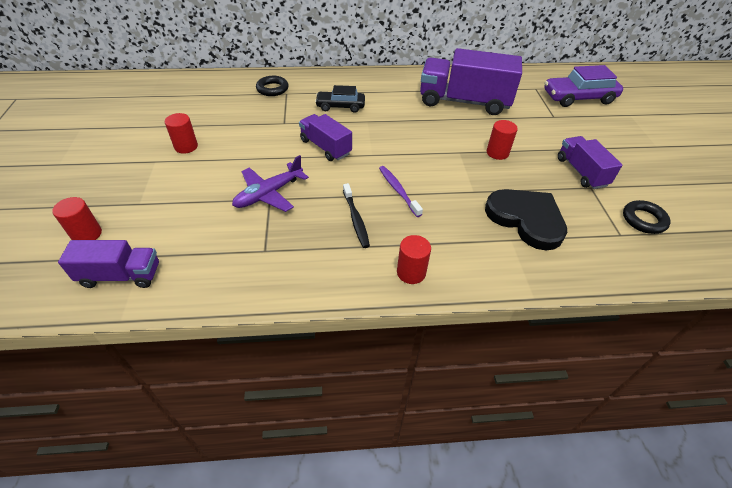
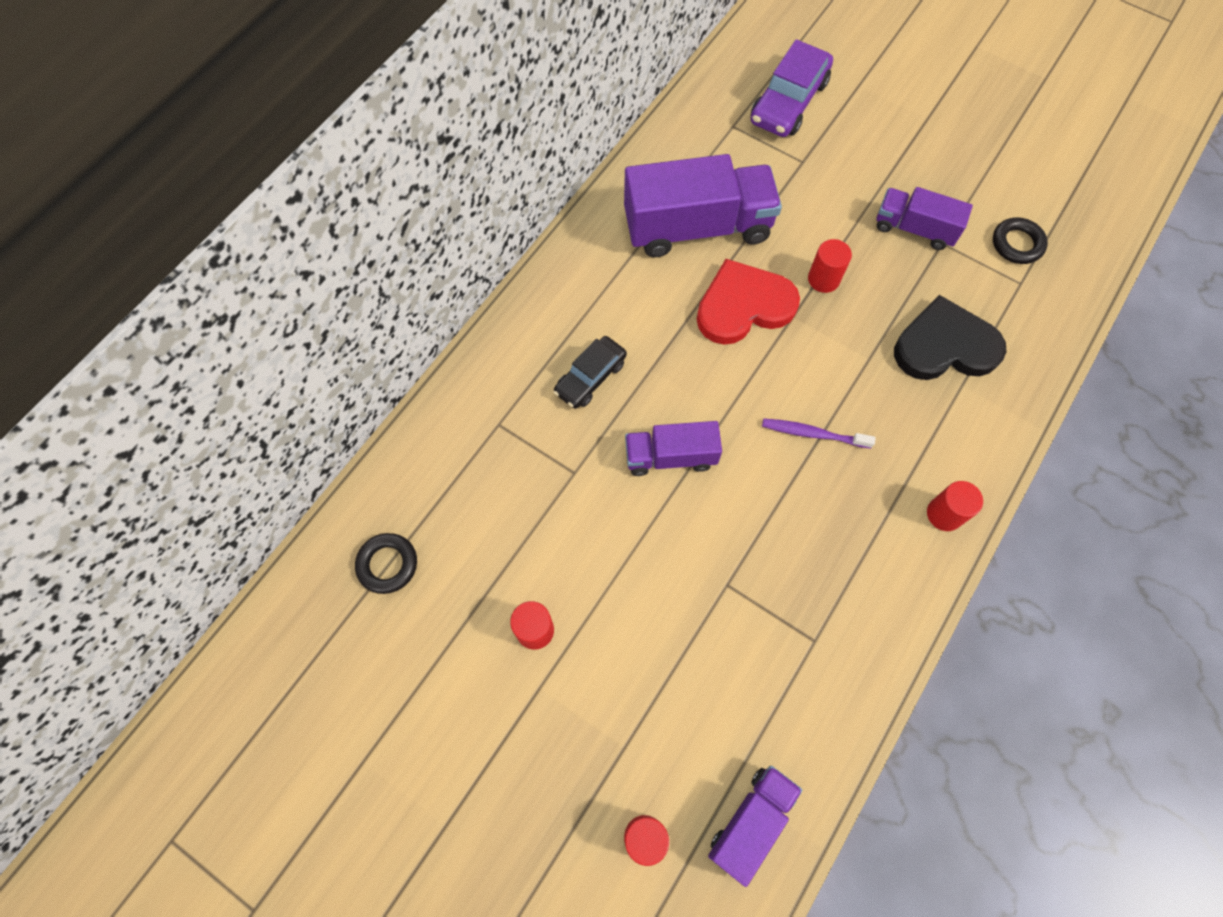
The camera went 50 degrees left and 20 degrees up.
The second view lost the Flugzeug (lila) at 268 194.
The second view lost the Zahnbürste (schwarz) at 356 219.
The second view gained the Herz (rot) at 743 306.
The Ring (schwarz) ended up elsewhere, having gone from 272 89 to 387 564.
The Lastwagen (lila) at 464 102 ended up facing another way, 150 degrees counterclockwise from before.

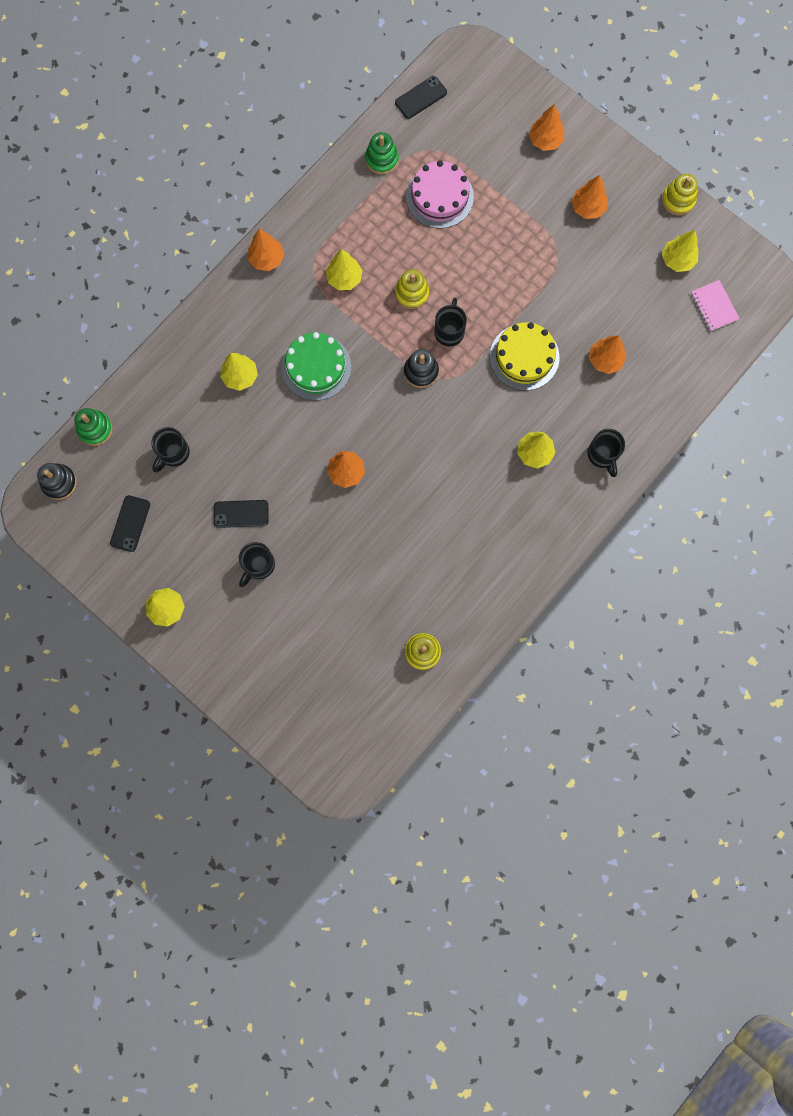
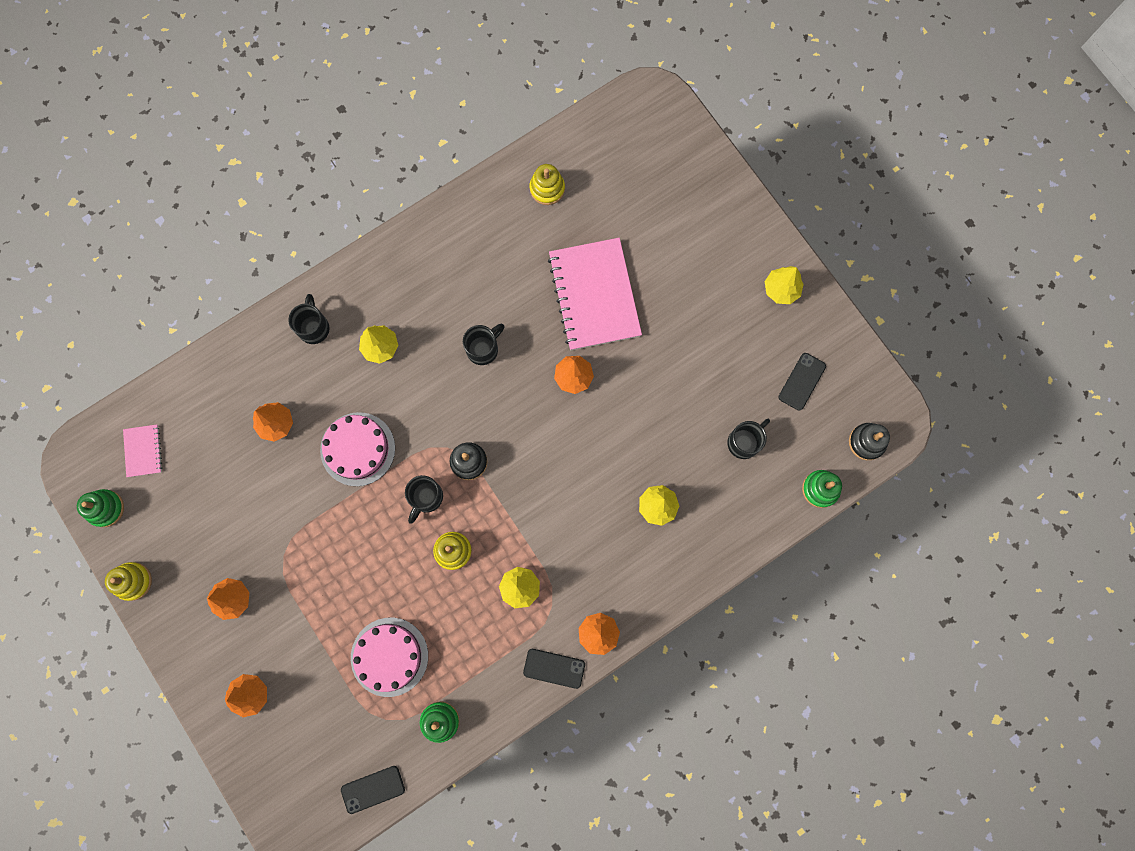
The camera went 165 degrees left and 0 degrees up.
The second view lost the Kuchen (grün) at 316 367.
The second view lost the Baum (gelb) at 677 260.
The second view gained the Stapelspielzeug (grün) at 105 508.
The second view gained the Notizbuch (rosa) at 594 295.
The Handy (schwarz) ended up elsewhere, having gone from 241 514 to 554 668.
The Tasse (schwarz) ended up elsewhere, having gone from 258 565 to 483 349.
What was the Kuchen (gelb) at 524 357 turned into the Kuchen (rosa) at 357 449.

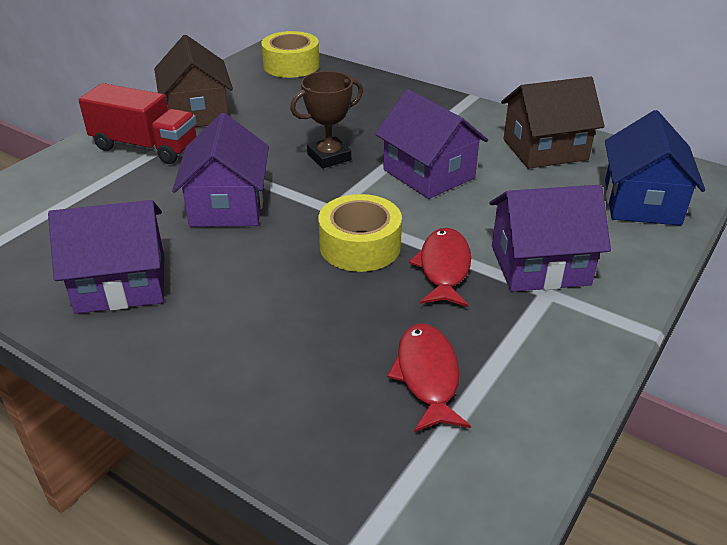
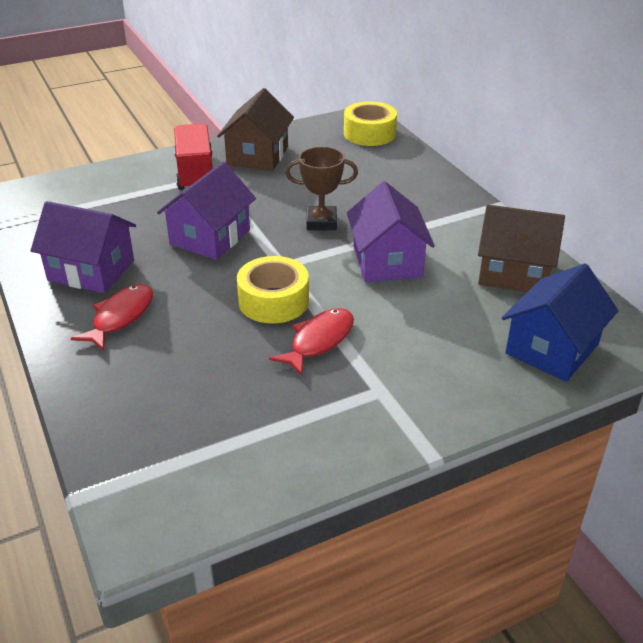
The camera went 30 degrees right and 0 degrees up.
The second view lost the Haus (lila) at 540 265.
The Fisch (rot) ended up elsewhere, having gone from 427 376 to 120 317.
The Lastwagen (rot) at 145 147 ended up facing another way, 150 degrees counterclockwise from before.

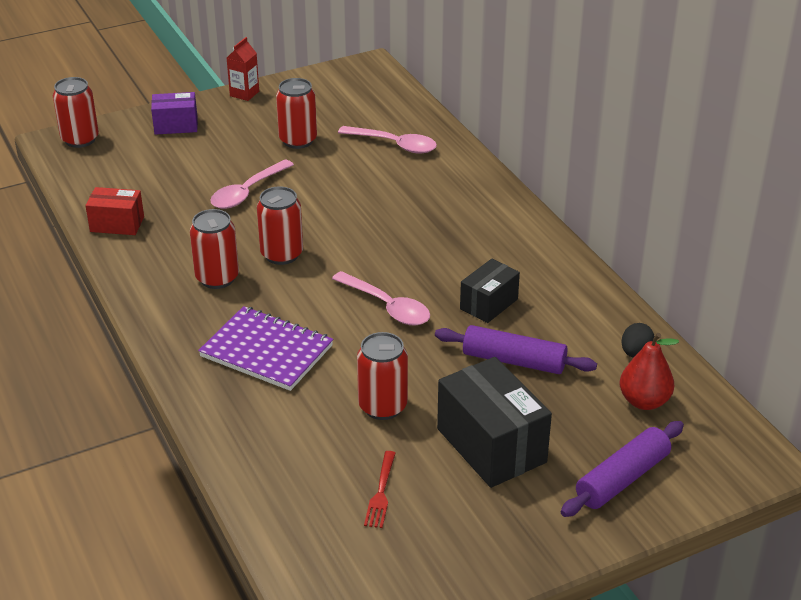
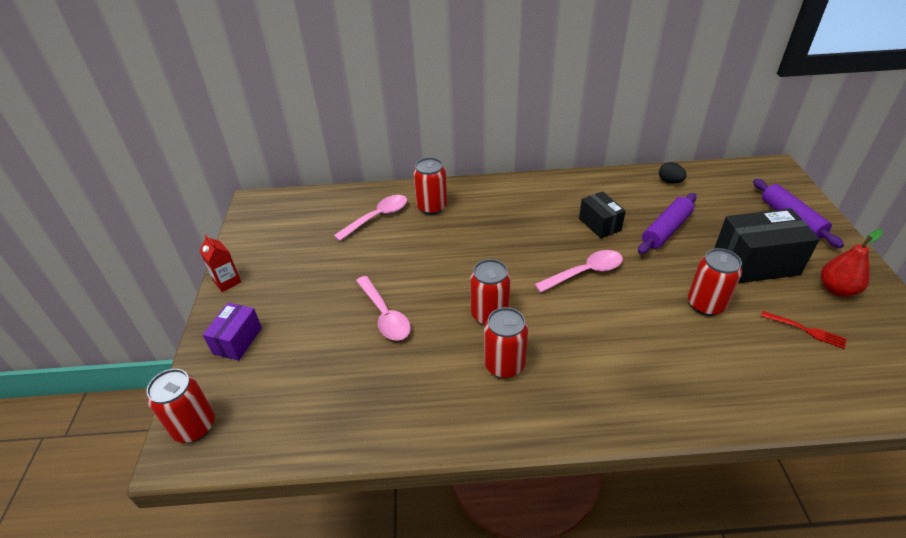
The camera went 65 degrees left and 5 degrees up.
The second view lost the Schachtel (rot) at 117 224.
The second view lost the Notizbuch (lila) at 266 351.
The Dose (rot) ended up elsewhere, having gone from 298 140 to 432 207.
The Birne (rot) ended up elsewhere, having gone from 644 401 to 837 289.

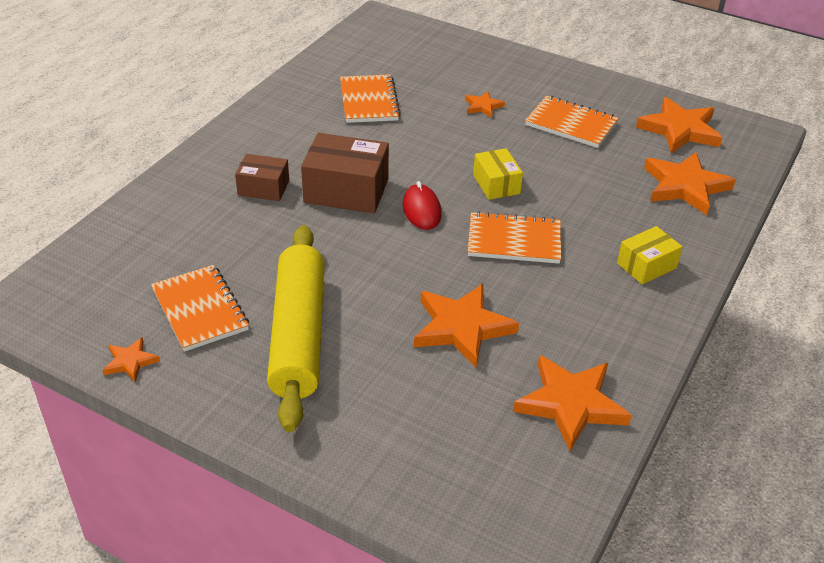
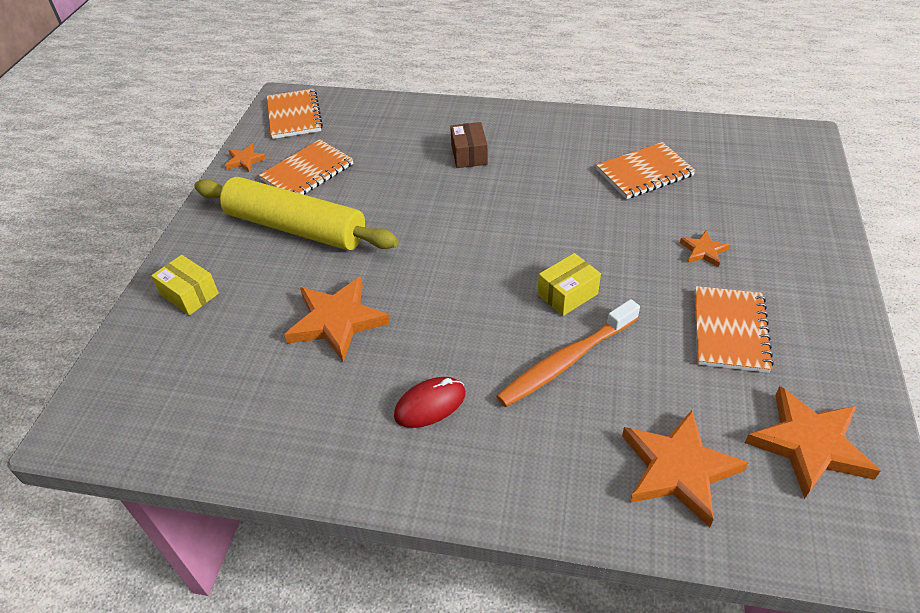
The camera went 75 degrees right and 5 degrees up.
The second view lost the Schachtel (braun) at 346 191.
The second view lost the Stern (orange) at 571 404.
The second view gained the Zahnbürste (orange) at 566 361.
The Computermaus (rot) ended up elsewhere, having gone from 421 210 to 430 404.
The Notizbuch (orange) ended up elsewhere, having gone from 514 240 to 294 116.
The Schachtel (gelb) ended up elsewhere, having gone from 646 265 to 190 294.
The Nudelholz (gelb) at 298 335 ended up facing another way, 45 degrees clockwise from before.

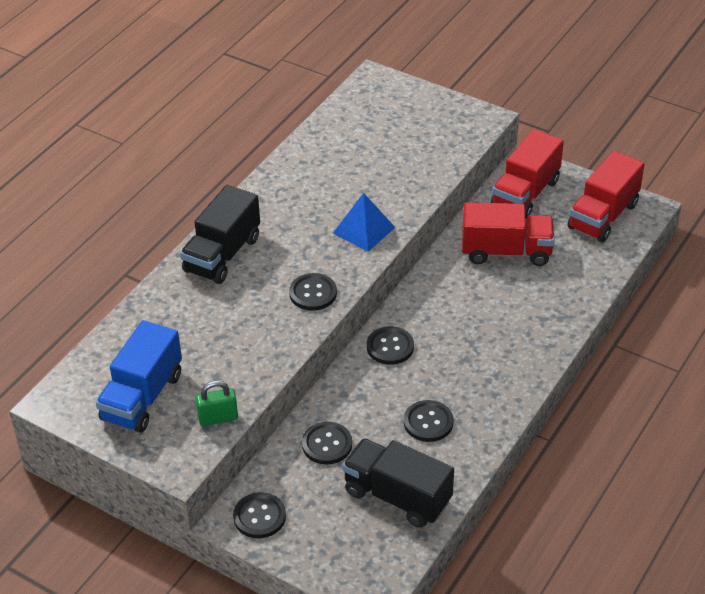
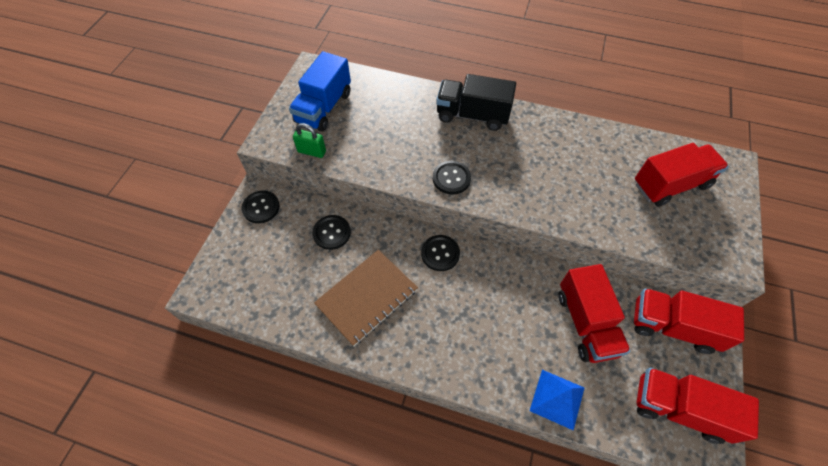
The camera went 75 degrees right and 15 degrees up.
The second view lost the Lastwagen (schwarz) at 397 496.
The second view gained the Lastwagen (rot) at 670 185.
The Pyramide (blau) ended up elsewhere, having gone from 363 230 to 557 399.
Where the Knopf (schwarz) stood at 428 422, the Notizbuch (braun) came to stand at 367 297.
The Lastwagen (blau) at 142 397 ended up facing another way, 75 degrees counterclockwise from before.
The Vorhängeschloss (grün) at 218 418 ended up facing another way, 45 degrees counterclockwise from before.

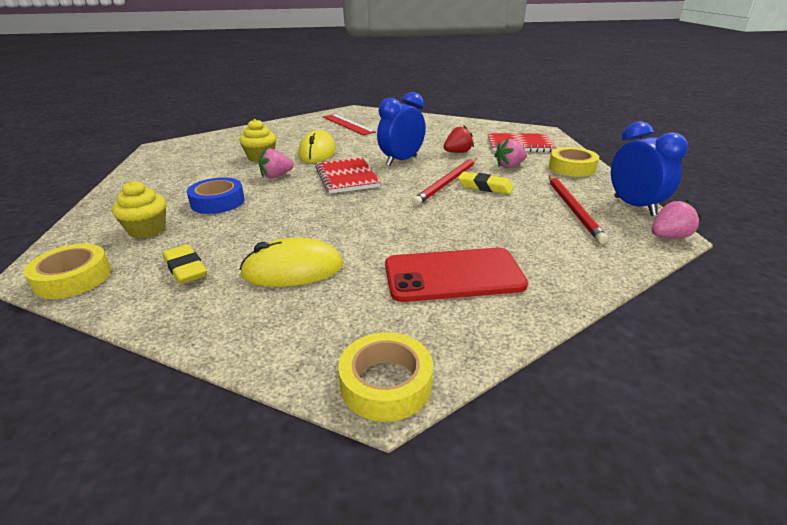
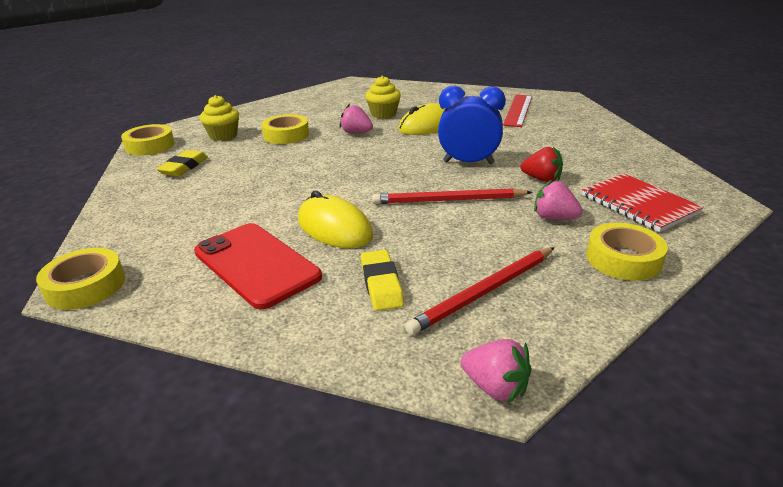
The camera went 55 degrees right and 0 degrees up.
The second view lost the Notizbuch (rot) at 346 177.
The second view lost the Wecker (blau) at 634 206.
The Computermaus (gelb) ended up elsewhere, having gone from 293 270 to 334 228.
The Radiergummi (gelb) ended up elsewhere, having gone from 485 187 to 381 284.
What was the Klebeband (blau) at 217 202 turned into the Klebeband (gelb) at 286 135.

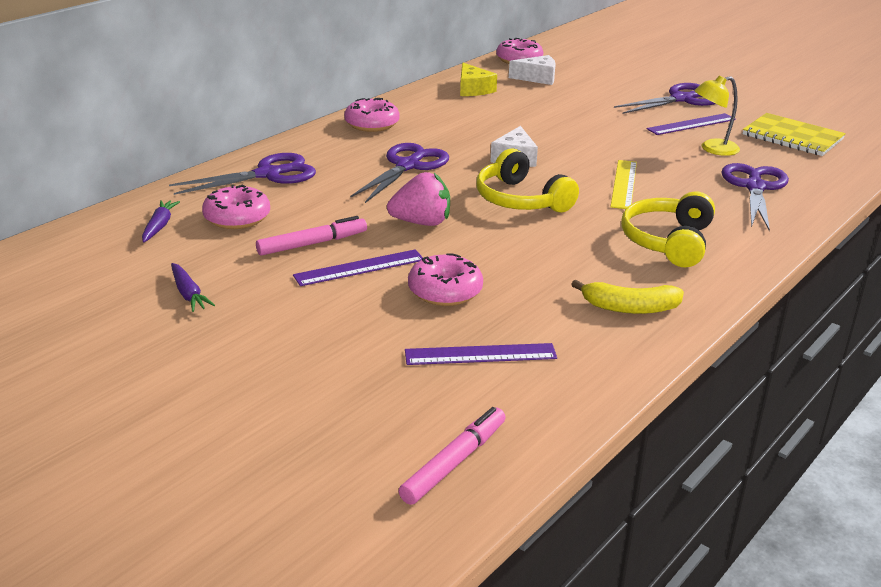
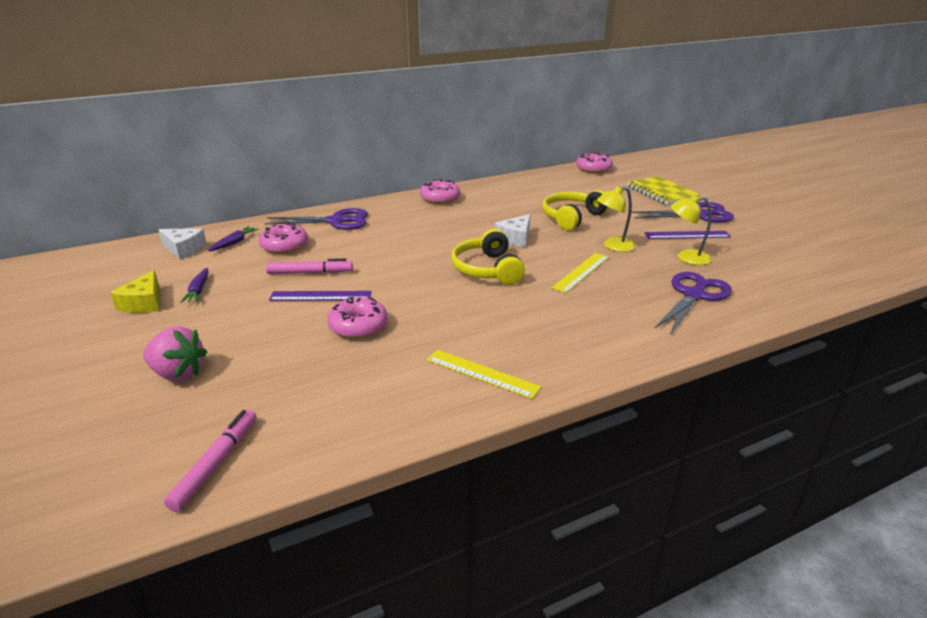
The camera went 25 degrees right and 0 degrees up.
The second view lost the Schere (lila) at 408 166.
The second view lost the Lineal (lila) at 480 354.
The second view gained the Lampe (gelb) at 613 246.
The Erdbeere (rosa) ended up elsewhere, having gone from 421 223 to 178 373.
The Käse (gelb) ended up elsewhere, having gone from 473 89 to 144 303.
The Käse (weiß) ended up elsewhere, having gone from 537 78 to 184 249.
The Kopfhörer (gelb) ended up elsewhere, having gone from 668 241 to 572 217.
The Notizbuch (gelb) ended up elsewhere, having gone from 792 137 to 661 192.
Where the Banane (gelb) stood at 630 308, the Lineal (gelb) came to stand at 482 373.
The Filzstift (rosa) at 454 462 ended up facing another way, 45 degrees counterclockwise from before.

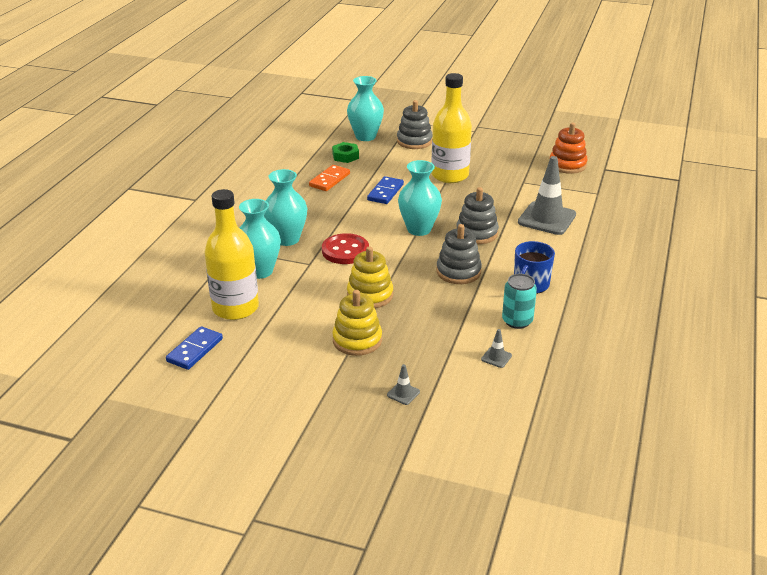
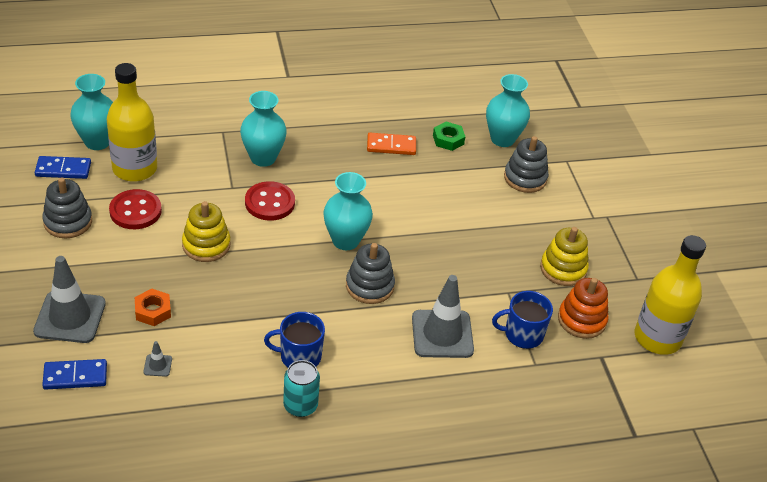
The camera went 55 degrees right and 10 degrees up.
The second view gained the Knopf (rot) at 135 211.
The second view gained the Sechskantmutter (orange) at 153 311.
The second view gained the Tasse (blau) at 522 334.
The Vase (türkis) ended up elsewhere, having gone from 260 271 to 97 142.
The Stapelspielzeug (gelb) ended up elsewhere, having gone from 357 340 to 563 269.
The Dominostein (blau) ended up elsewhere, having gone from 385 192 to 75 376.
The Flasche (gelb) ended up elsewhere, having gone from 450 175 to 657 338.
The Stapelspielzeug (grau) ended up elsewhere, having gone from 458 272 to 68 222.
The Dose (türkis) ended up elsewhere, having gone from 517 321 to 300 405.
The size of the Leitkegel (grau) at 403 393 changed by a factor of 2.41.

